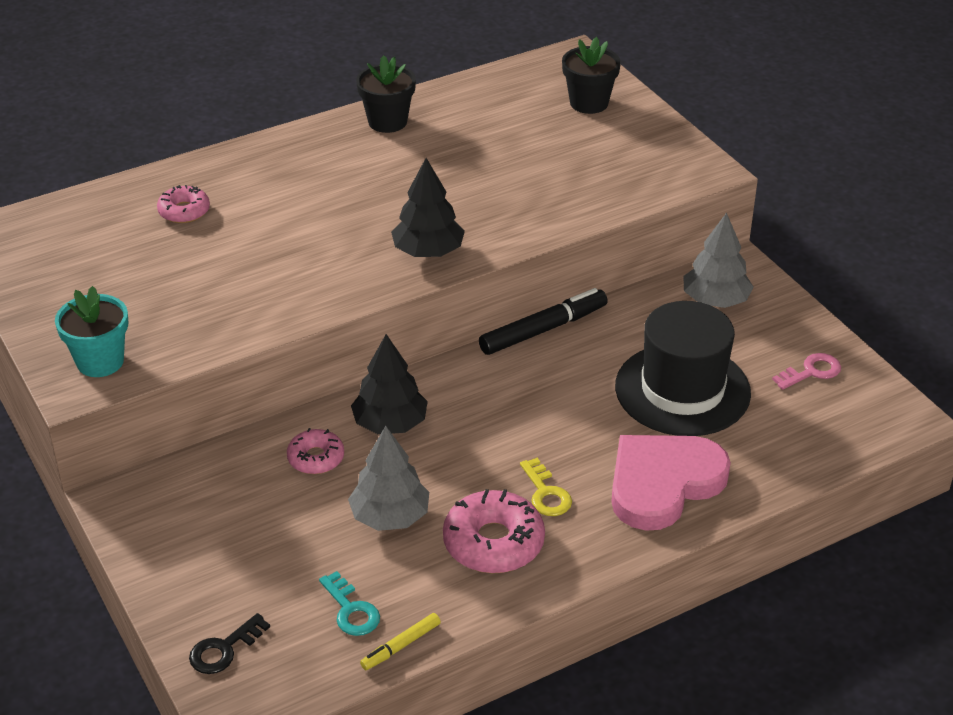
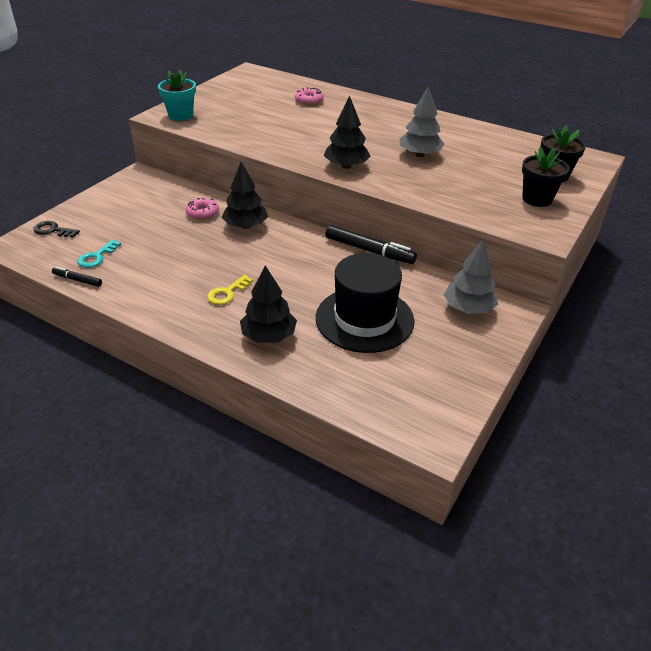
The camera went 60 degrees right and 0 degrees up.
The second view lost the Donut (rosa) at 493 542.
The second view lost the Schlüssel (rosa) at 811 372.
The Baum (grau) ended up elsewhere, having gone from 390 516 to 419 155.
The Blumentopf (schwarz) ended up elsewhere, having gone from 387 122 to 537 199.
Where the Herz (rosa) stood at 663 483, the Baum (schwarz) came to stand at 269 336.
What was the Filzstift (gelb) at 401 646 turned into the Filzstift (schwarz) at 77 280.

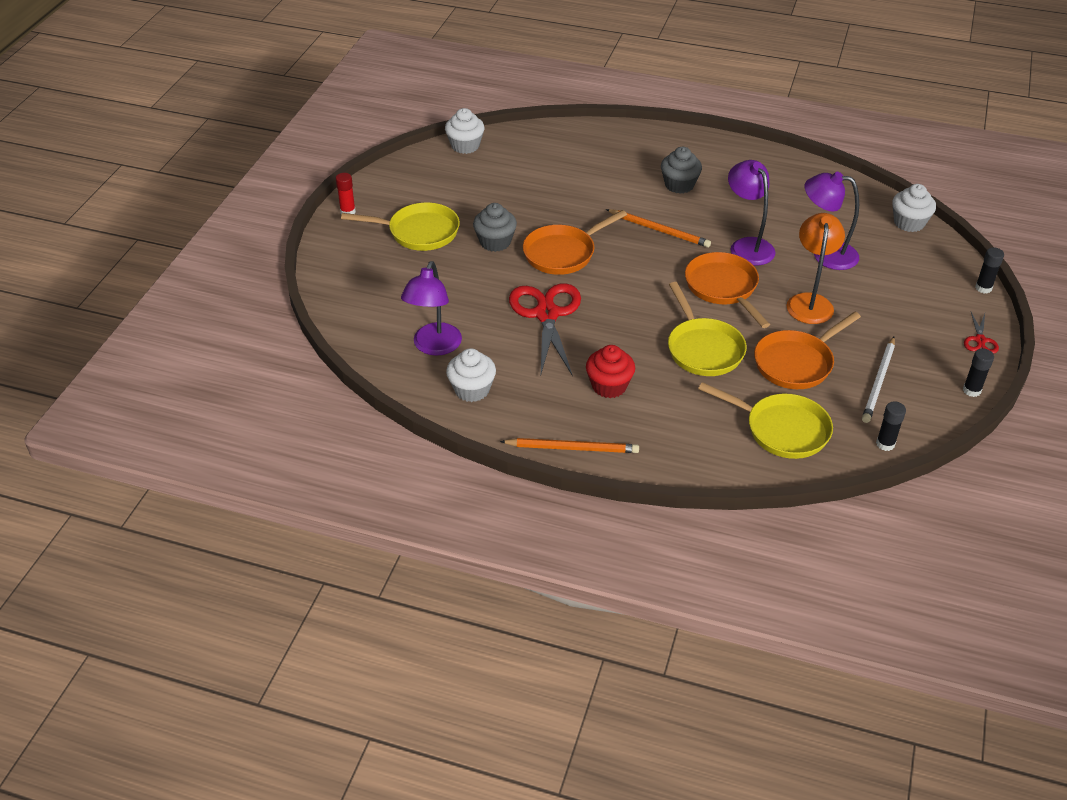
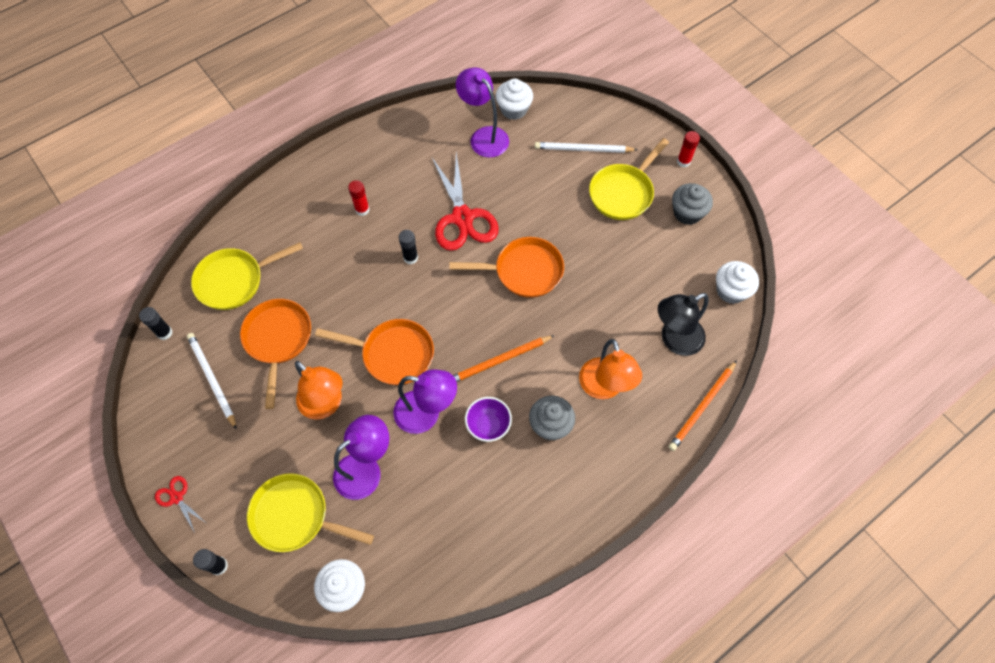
The camera went 125 degrees right and 20 degrees up.
The second view gained the Schüssel (lila) at 488 426.
The second view gained the Bleistift (weiß) at 583 149.
The second view gained the Lampe (orange) at 604 388.
The second view gained the Lampe (schwarz) at 674 340.
The Muffin (weiß) ended up elsewhere, having gone from 472 389 to 514 109.
The Muffin (grau) ended up elsewhere, having gone from 495 242 to 687 213.
The Bleistift (orange) ended up elsewhere, having gone from 572 448 to 702 407.
The Pfanne (gelb) ended up elsewhere, having gone from 703 349 to 295 516.
The Klebestift (schwarz) ended up elsewhere, having gone from 971 390 to 410 258.
Where the Muffin (rot) stood at 609 386, the Klebestift (rot) came to stand at 362 209.
The Schere (rot) at 546 314 ended up facing another way, 45 degrees clockwise from before.
The Pfanne (orange) at 563 253 ended up facing another way, 90 degrees clockwise from before.

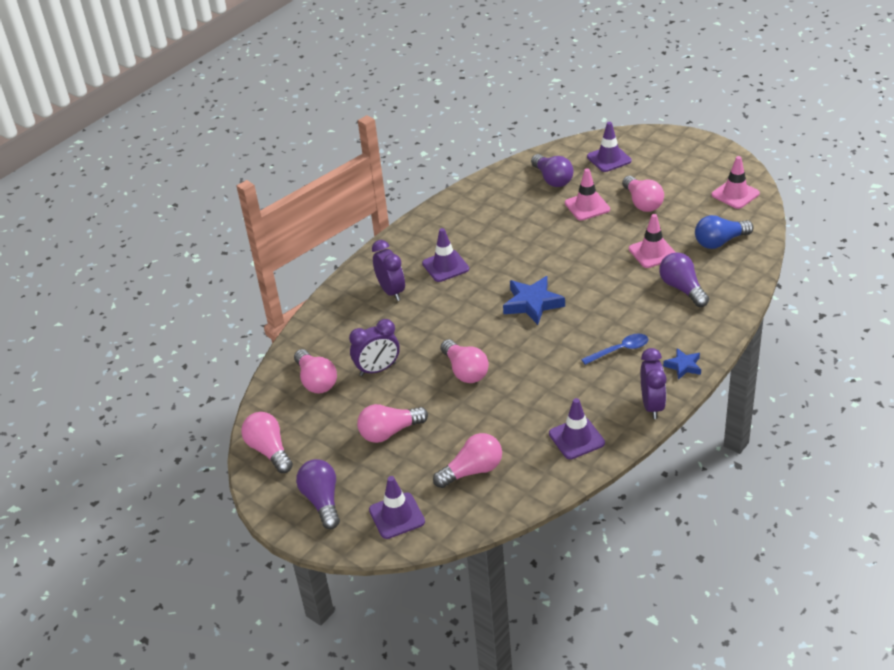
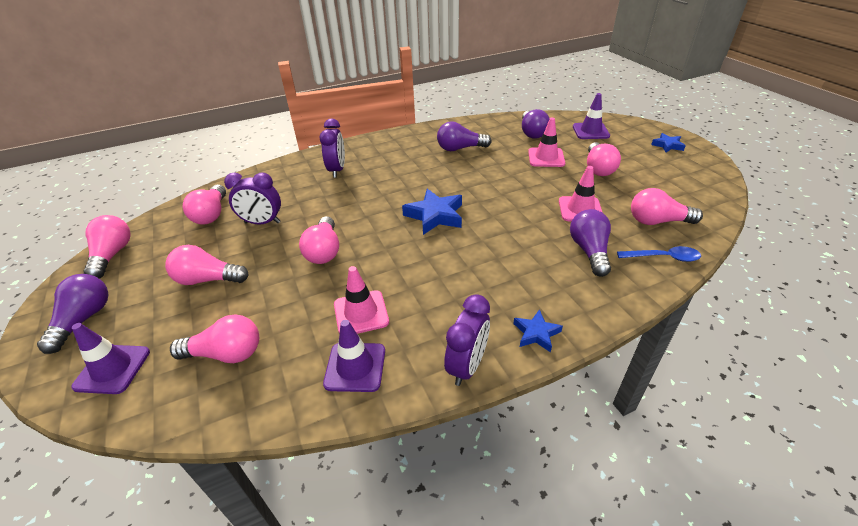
The camera went 25 degrees right and 0 degrees up.
The second view lost the Leitkegel (lila) at 445 266.
The second view gained the Glühbirne (lila) at 460 148.
The second view gained the Stern (blau) at 667 145.
The Löffel (blau) ended up elsewhere, having gone from 620 350 to 663 257.
The Leitkegel (rosa) ended up elsewhere, having gone from 735 194 to 361 313.
What was the Glühbirne (blau) at 720 242 turned into the Glühbirne (rosa) at 657 221.

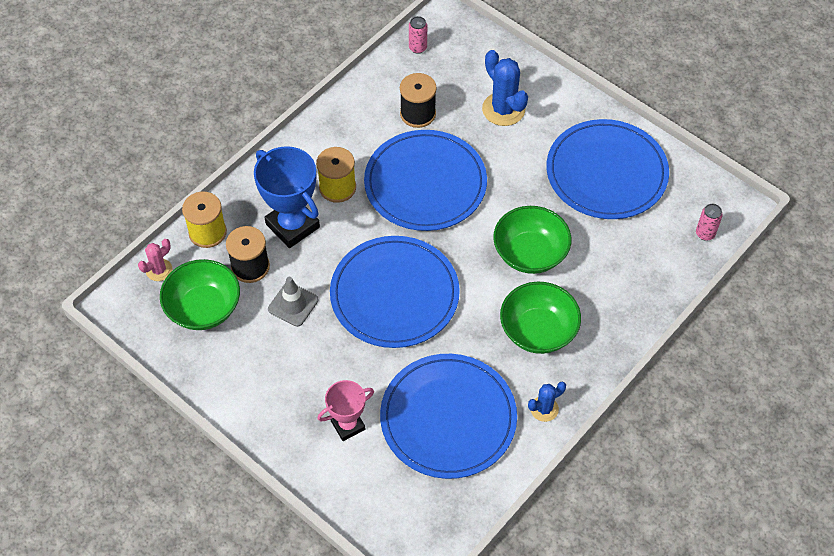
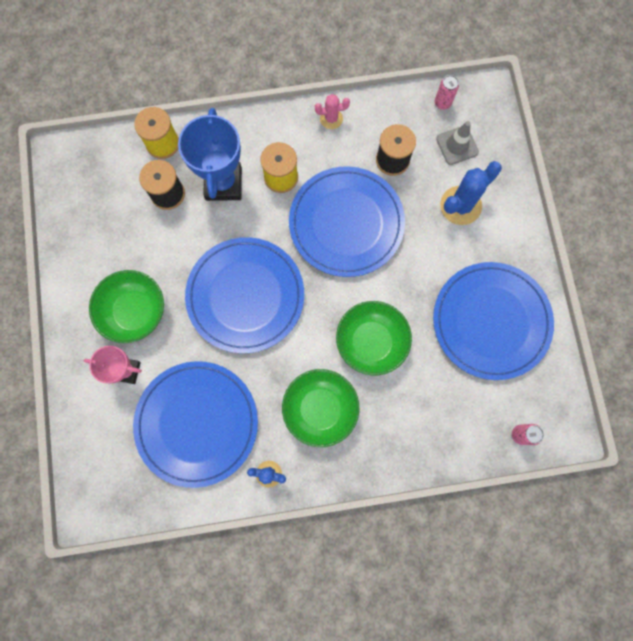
The camera went 40 degrees right and 20 degrees up.
The Kaktus (rosa) ended up elsewhere, having gone from 159 270 to 331 119.
The Schüssel (grün) ended up elsewhere, having gone from 204 308 to 134 312.
The Leitkegel (grau) ended up elsewhere, having gone from 293 304 to 457 145.
The Kaktus (blau) at 503 109 ended up facing another way, 45 degrees clockwise from before.

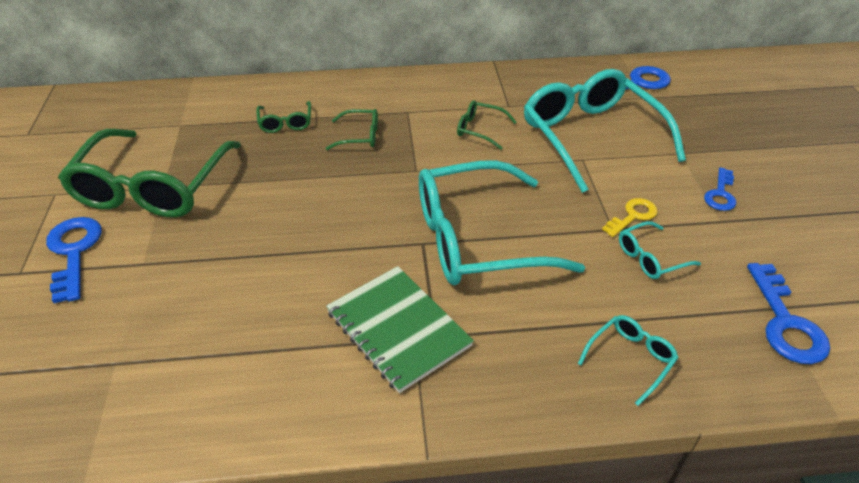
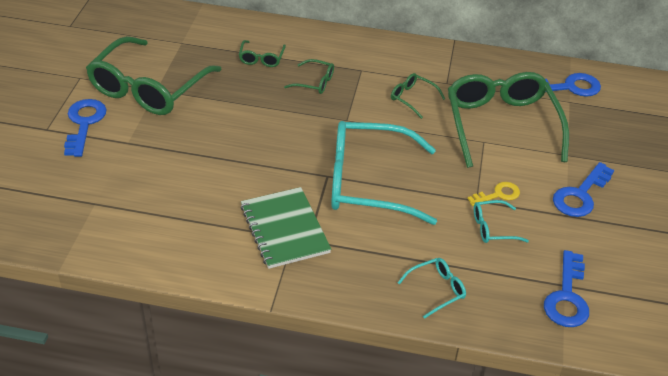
The camera went 15 degrees right and 0 degrees up.
What was the Brille (türkis) at 590 136 turned into the Brille (grün) at 501 124.
The size of the Schlüssel (blau) at 720 194 changed by a factor of 1.59.

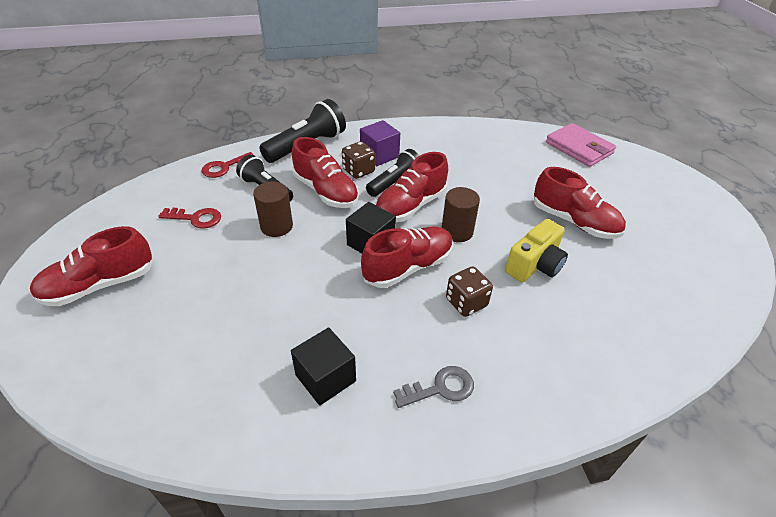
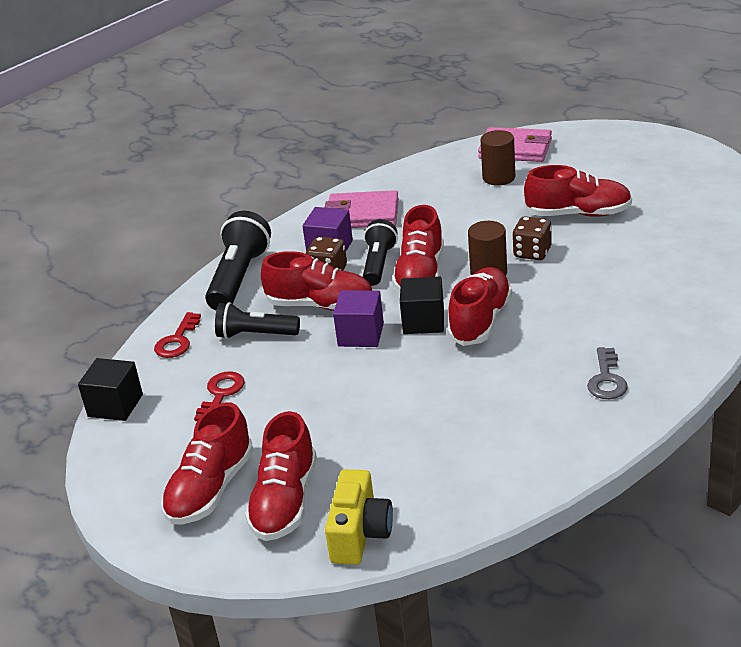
The camera went 30 degrees left and 10 degrees down.
The second view gained the Schuh (rot) at 285 501.
The second view gained the Geldbörse (rosa) at 362 214.
The second view gained the Kubus (lila) at 361 335.
The Vollzylinder (braun) ended up elsewhere, having gone from 276 226 to 499 177.
The Kubus (schwarz) ended up elsewhere, having gone from 325 378 to 115 405.
The Spielwürfel (braun) ended up elsewhere, having gone from 466 302 to 532 252.
The Kamera (gelb) ended up elsewhere, having gone from 535 265 to 360 534.
The Schlüssel (rot) at 196 218 ended up facing another way, 45 degrees counterclockwise from before.
The Schlüssel (grau) at 441 388 ended up facing another way, 150 degrees clockwise from before.

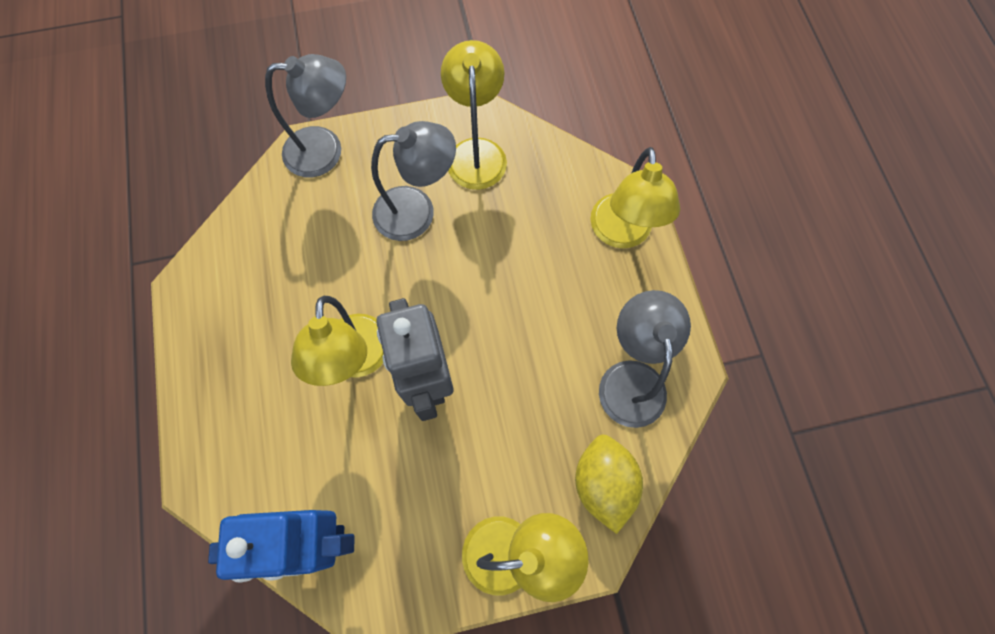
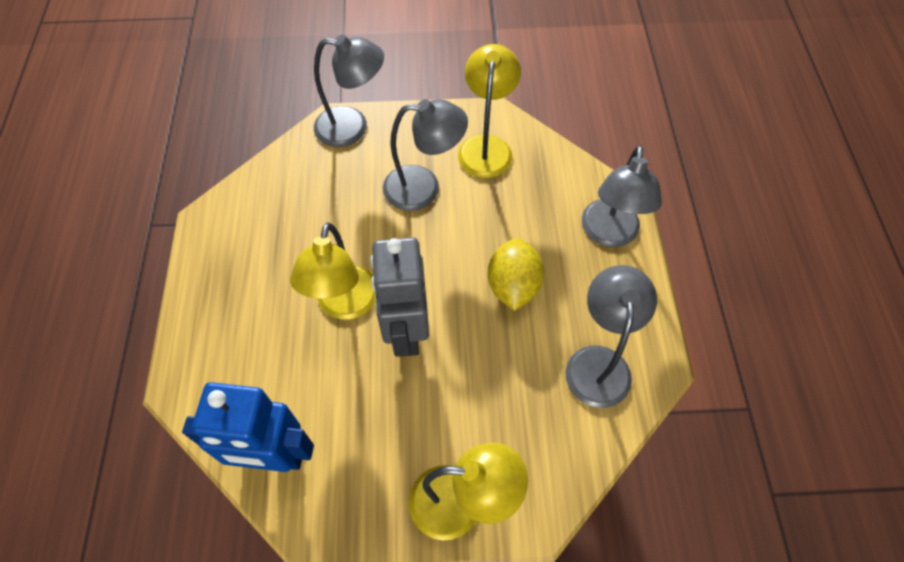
The camera went 10 degrees right and 10 degrees down.
The Zitrone (gelb) ended up elsewhere, having gone from 603 483 to 513 286.
What was the Lampe (gelb) at 621 234 turned into the Lampe (grau) at 609 234.

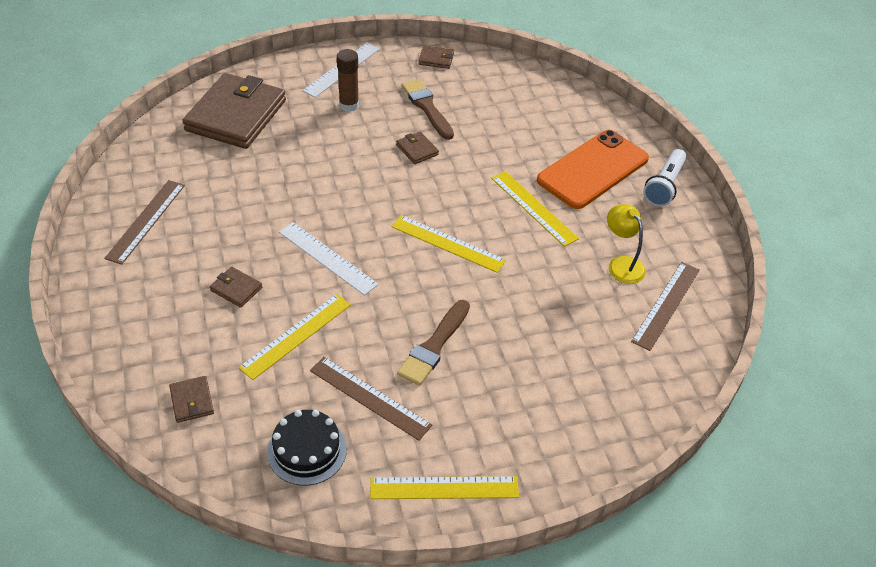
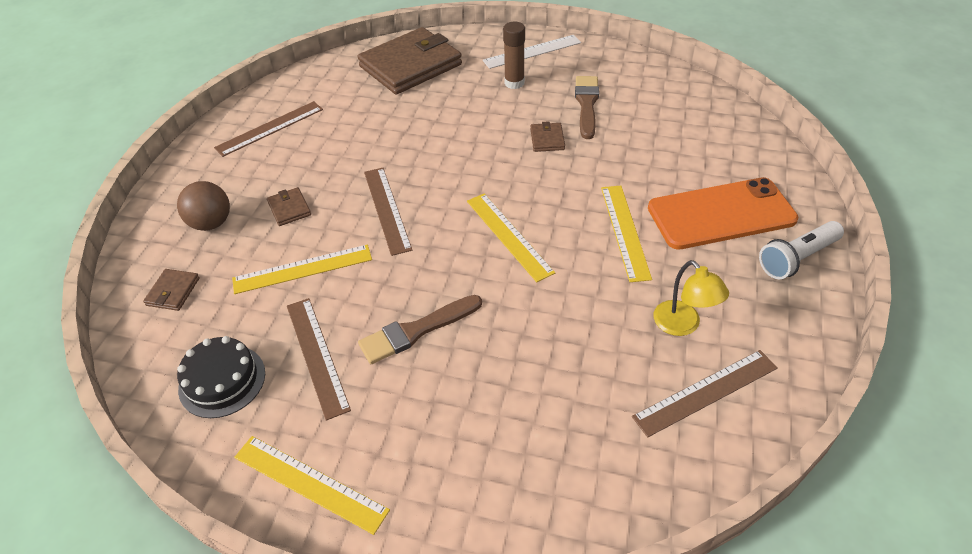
The camera went 35 degrees right and 0 degrees up.
The second view lost the Geldbörse (braun) at 436 59.
The second view gained the Ball (braun) at 211 223.
What was the Lineal (weiß) at 327 258 turned into the Lineal (braun) at 386 209.
The Lampe (gelb) at 621 264 ended up facing another way, 150 degrees clockwise from before.

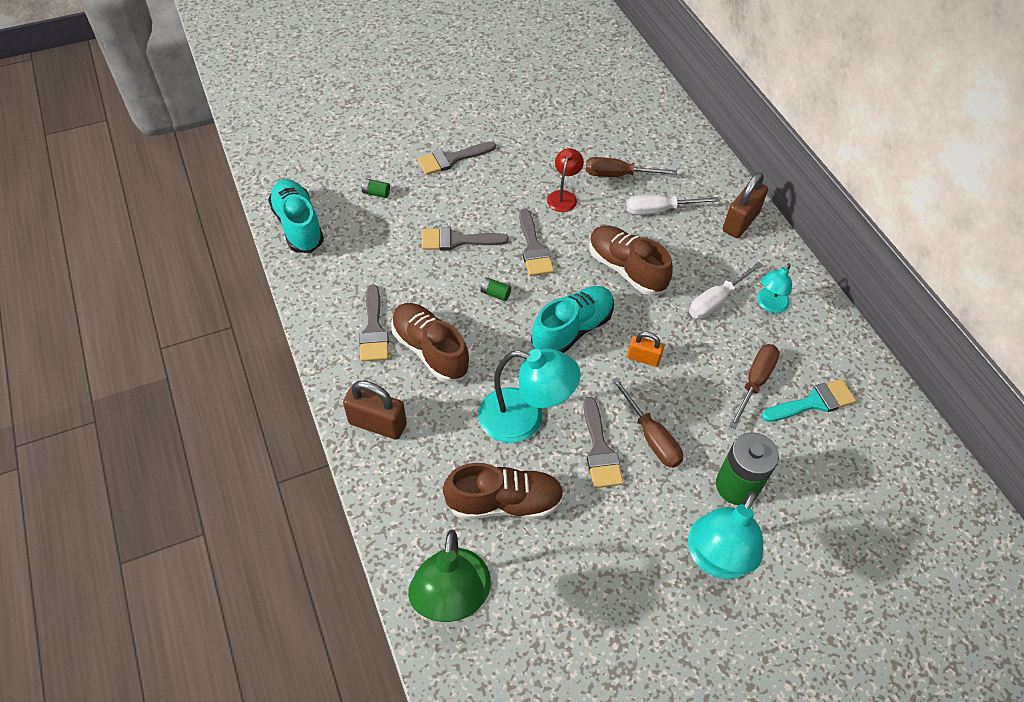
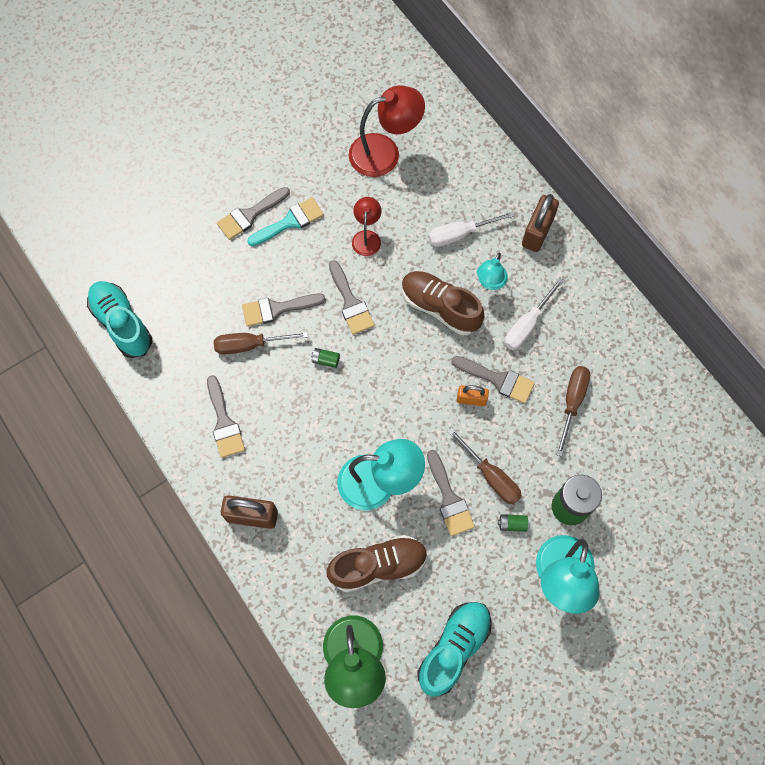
The camera went 10 degrees left and 15 degrees up.
The second view lost the Schuh (braun) at 430 350.
The second view gained the Lampe (rot) at 385 152.
The second view gained the Pinsel (grau) at 497 379.
The Batterie (grün) ended up elsewhere, having gone from 376 193 to 512 524.
The Schuh (türkis) ended up elsewhere, having gone from 572 329 to 453 648.
The Schraubenzieher (braun) ended up elsewhere, having gone from 618 175 to 250 345.
The Lampe (türkis) ended up elsewhere, having gone from 769 305 to 490 282.
The Pinsel (türkis) ended up elsewhere, having gone from 813 402 to 290 222.

